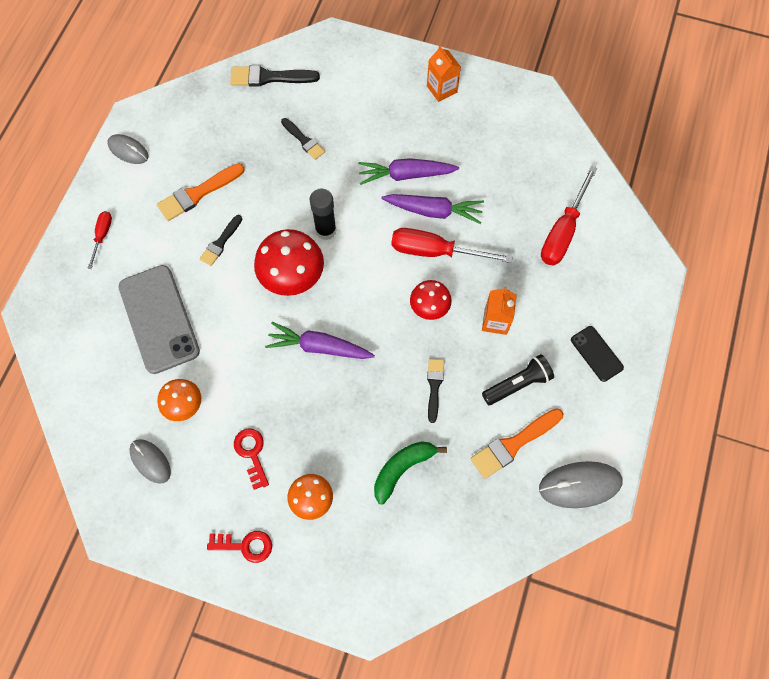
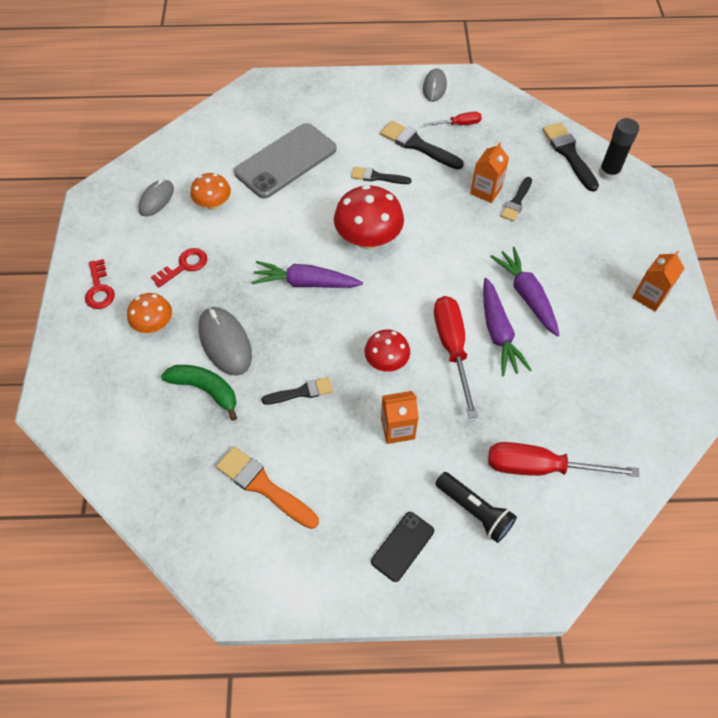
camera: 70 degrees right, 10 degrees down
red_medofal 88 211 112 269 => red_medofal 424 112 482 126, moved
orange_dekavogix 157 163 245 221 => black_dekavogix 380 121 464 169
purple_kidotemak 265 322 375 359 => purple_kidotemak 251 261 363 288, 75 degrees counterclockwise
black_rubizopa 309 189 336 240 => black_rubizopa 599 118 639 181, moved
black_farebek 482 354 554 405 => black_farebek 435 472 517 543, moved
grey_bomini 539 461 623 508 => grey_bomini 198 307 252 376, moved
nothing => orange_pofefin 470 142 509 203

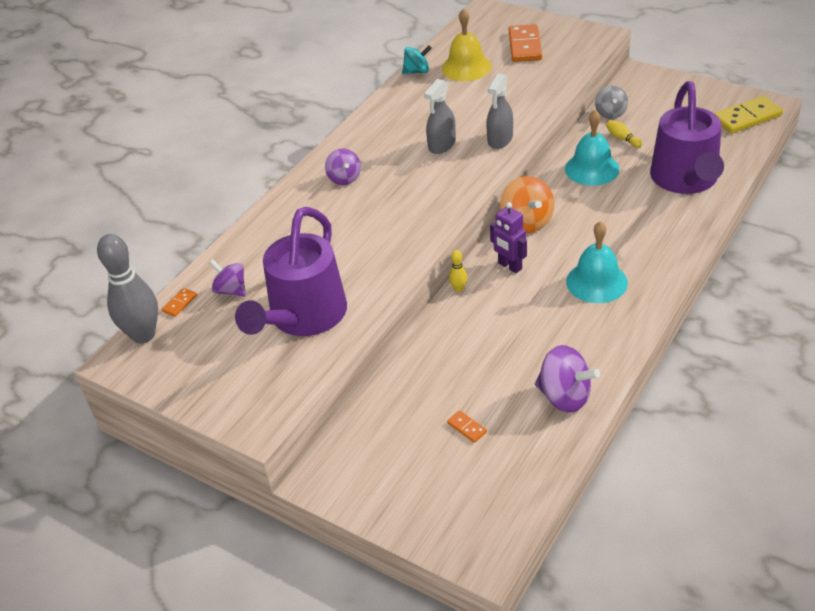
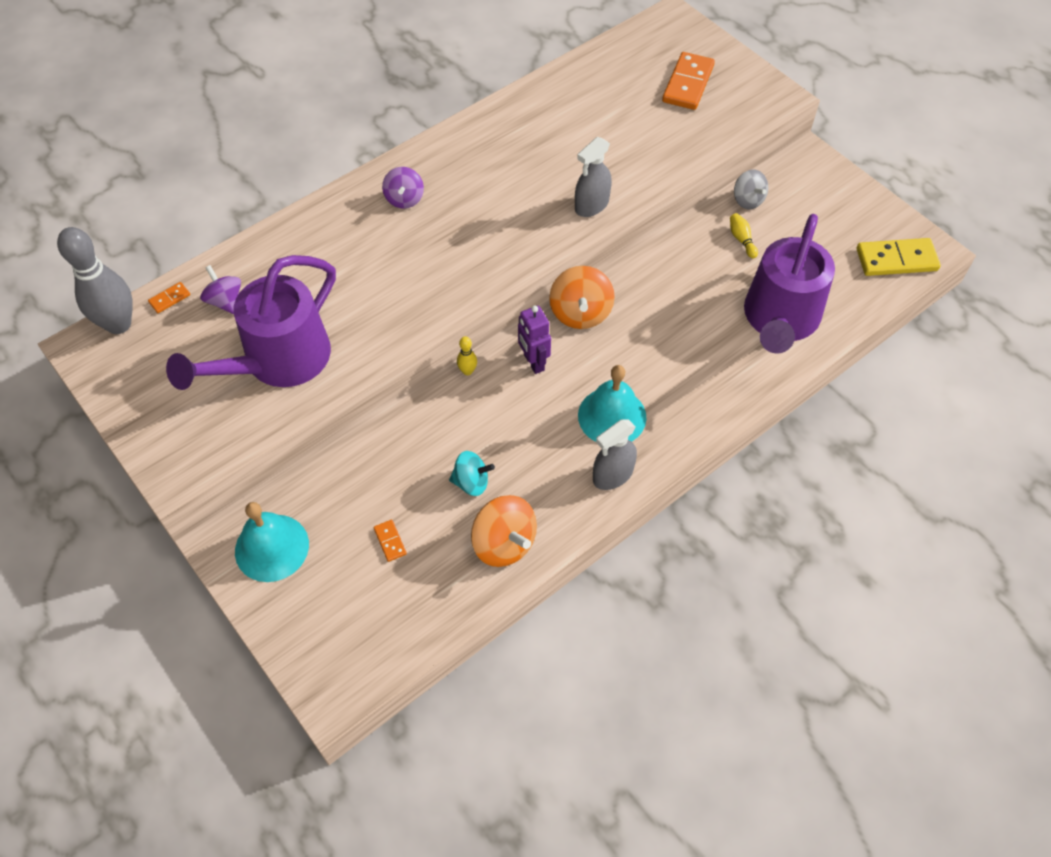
camera: 15 degrees right, 15 degrees up
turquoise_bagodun 402 45 431 74 => turquoise_bagodun 449 451 495 496, moved
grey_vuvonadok 424 79 456 154 => grey_vuvonadok 593 419 637 490, moved
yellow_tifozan 442 9 491 81 => nothing
purple_bagodun 535 345 600 413 => orange_bagodun 471 495 537 567
turquoise_tifozan 565 110 620 186 => turquoise_tifozan 235 502 309 582, moved
grey_bagodun 595 86 628 119 => grey_bagodun 734 170 768 209, 45 degrees counterclockwise

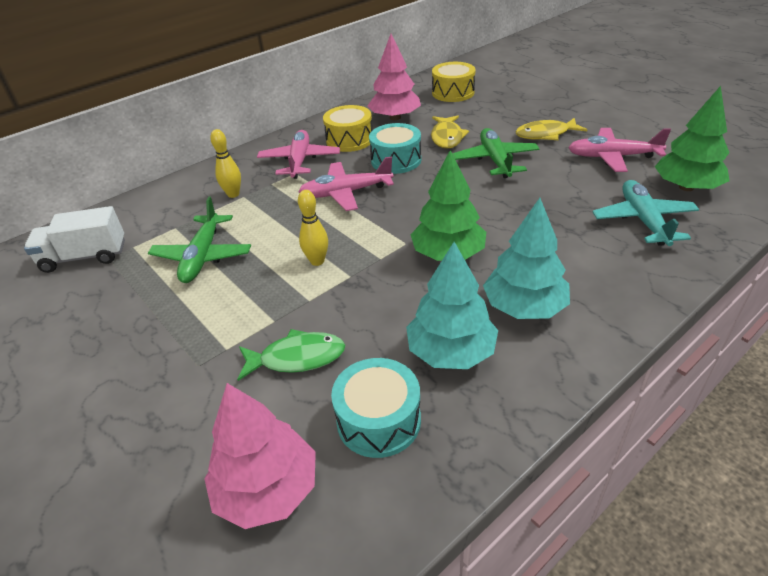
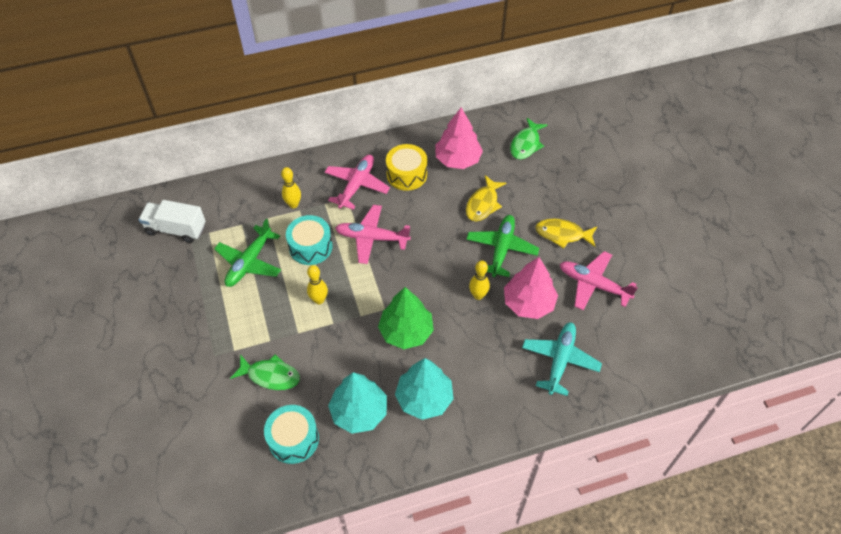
camera: 20 degrees right, 15 degrees up
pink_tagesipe 204 383 316 529 => pink_tagesipe 504 257 558 319, moved
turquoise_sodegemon 369 123 421 174 => turquoise_sodegemon 286 215 333 265, moved
yellow_sodegemon 432 62 475 102 => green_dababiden 510 118 547 160
green_tagesipe 655 86 730 191 => nothing
nothing => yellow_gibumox 469 261 490 300

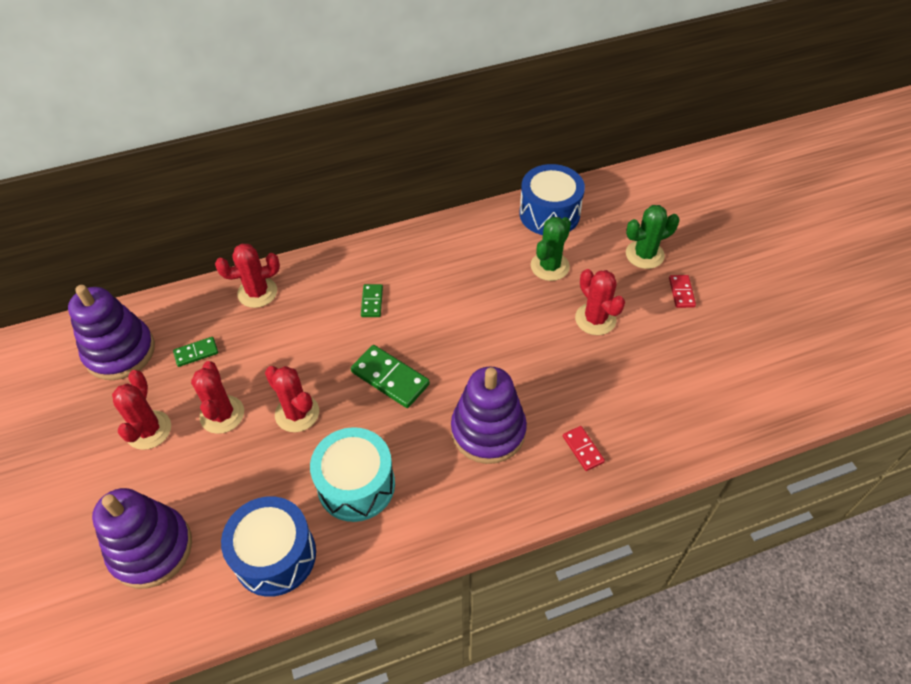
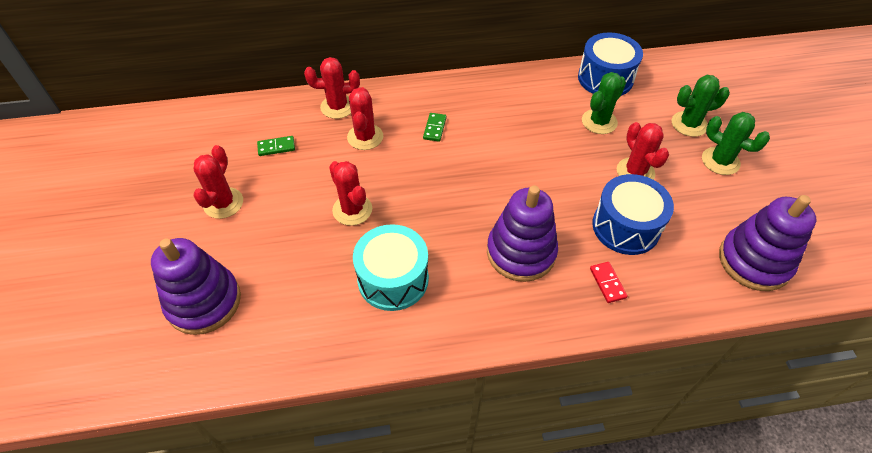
camera: 10 degrees right, 0 degrees up
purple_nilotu 68 285 155 380 => purple_nilotu 719 195 816 291, moved
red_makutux 191 361 244 434 => red_makutux 347 87 383 150, moved
blue_sodegemon 221 496 316 597 => blue_sodegemon 592 174 674 255, moved
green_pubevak 351 345 430 408 => nothing
red_pubevak 669 275 696 308 => green_makutux 702 112 770 175

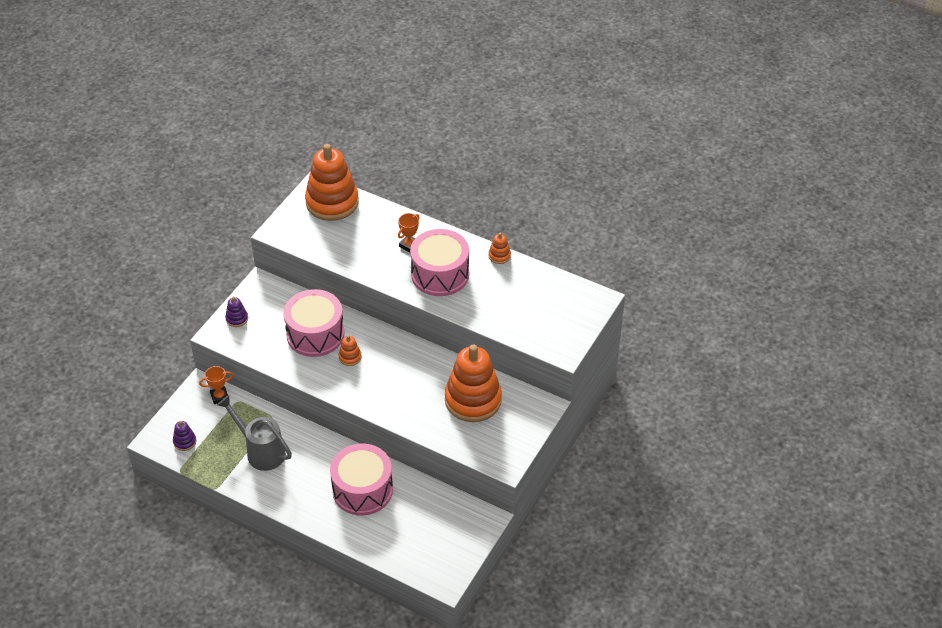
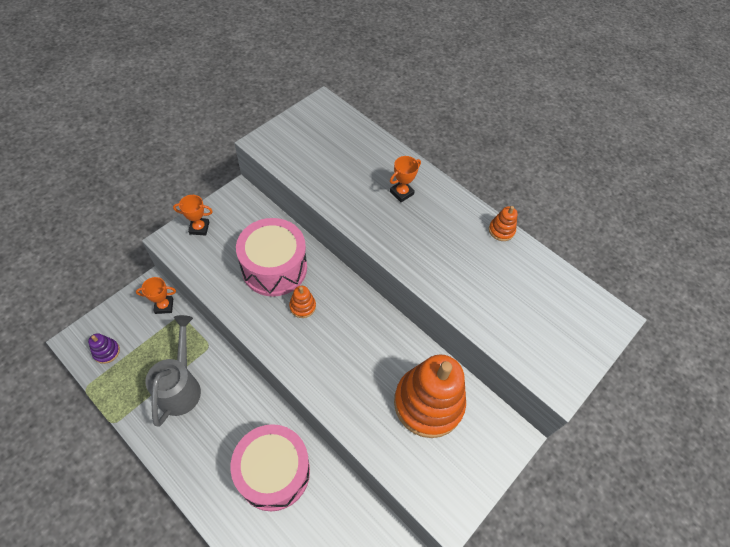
camera: 10 degrees right, 10 degrees up
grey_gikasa 217 395 292 471 => grey_gikasa 145 315 201 427, 45 degrees clockwise
purple_nilotu 225 296 248 327 => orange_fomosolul 173 195 213 236
orange_nilotu 305 144 359 221 => nothing
pink_sodegemon 410 229 469 296 => nothing

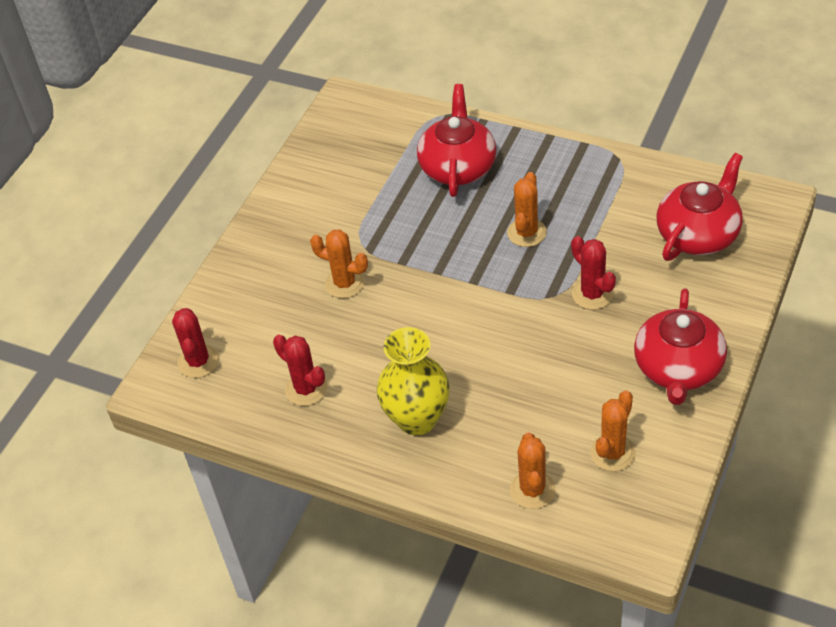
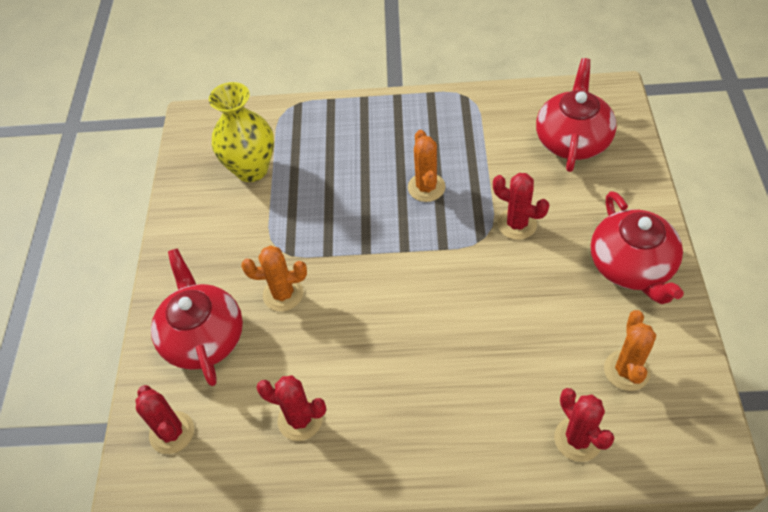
camera: 25 degrees left, 5 degrees up
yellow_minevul 376 327 450 435 => yellow_minevul 209 82 274 182, moved
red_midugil 417 84 496 197 => red_midugil 151 249 243 386, moved
orange_makutux 510 433 556 509 => red_makutux 554 388 614 462

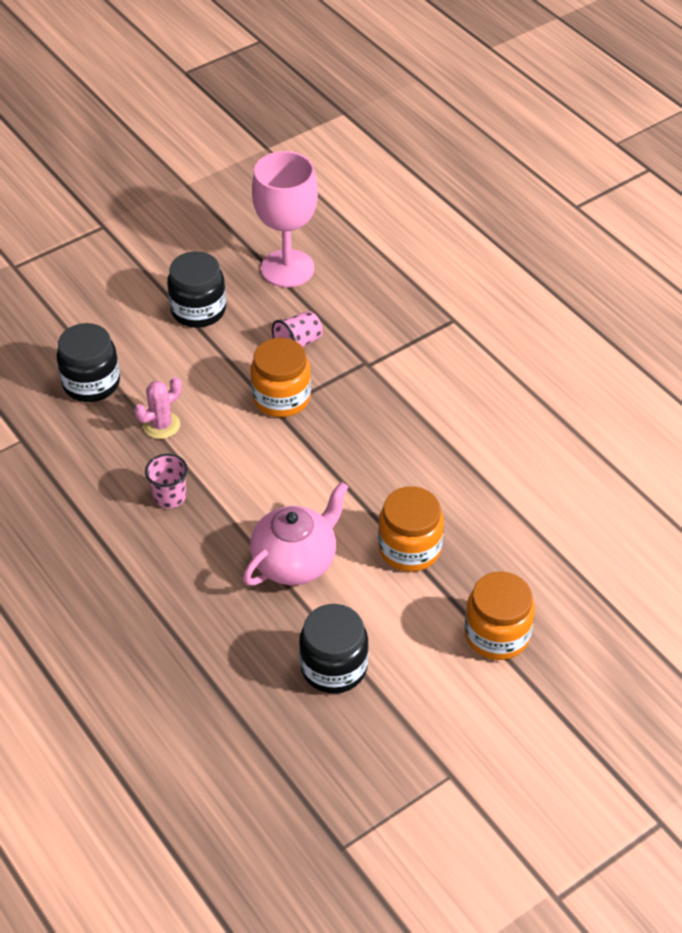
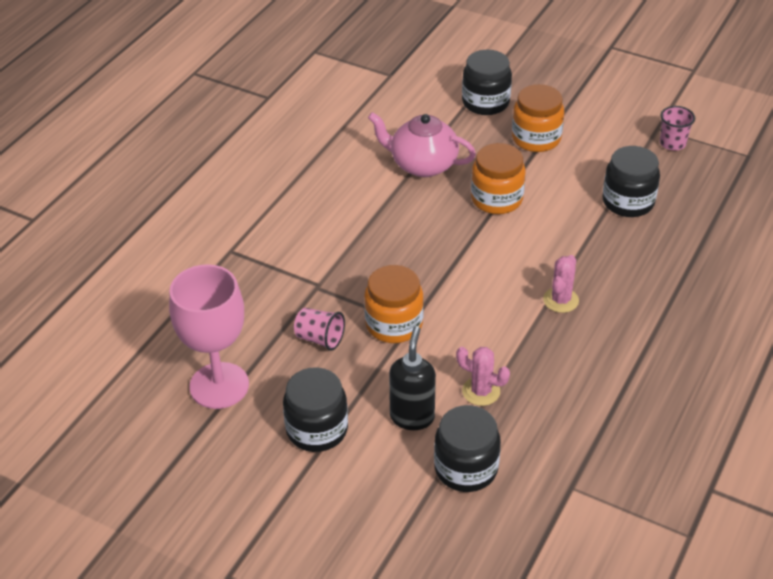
camera: 115 degrees left, 5 degrees down
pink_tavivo 145 454 188 508 => pink_tavivo 660 106 695 151, moved
pink_midugil 243 482 348 586 => pink_midugil 368 112 476 177, moved
nothing => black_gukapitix 389 326 436 430
nothing => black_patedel 462 50 512 115
nothing => pink_makutux 543 255 579 313

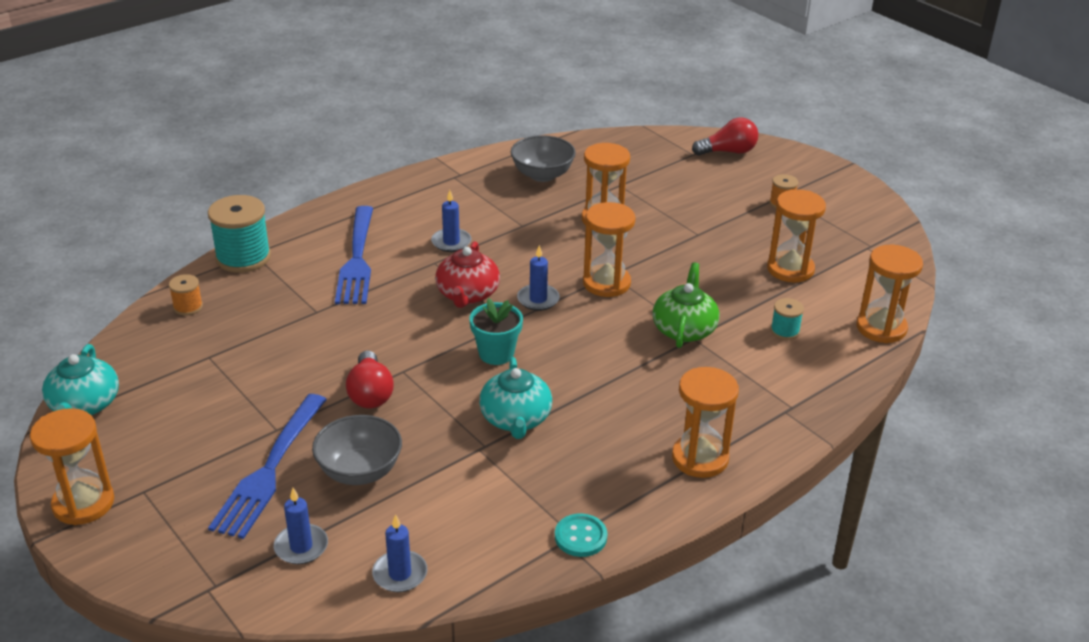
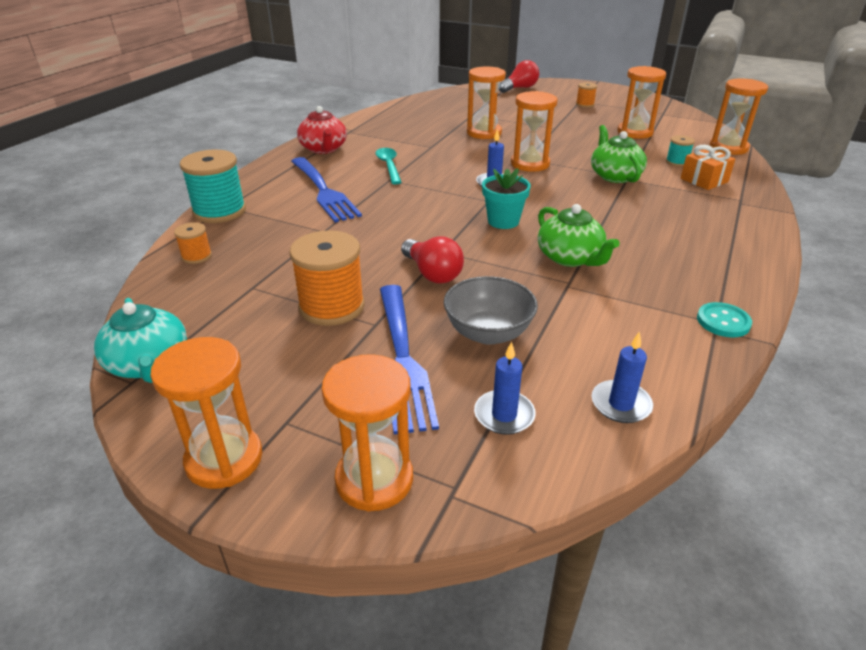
camera: 25 degrees left, 0 degrees up
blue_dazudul 431 190 471 252 => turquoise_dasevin 376 148 402 184
red_midugil 435 241 500 308 => red_midugil 297 106 347 154, moved
turquoise_midugil 479 357 552 439 => green_midugil 538 204 620 267
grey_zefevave 511 135 576 182 => nothing
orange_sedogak 672 367 739 478 => orange_sedogak 321 354 413 512, moved
nothing => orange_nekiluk 289 230 365 326
nothing => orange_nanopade 680 145 735 190

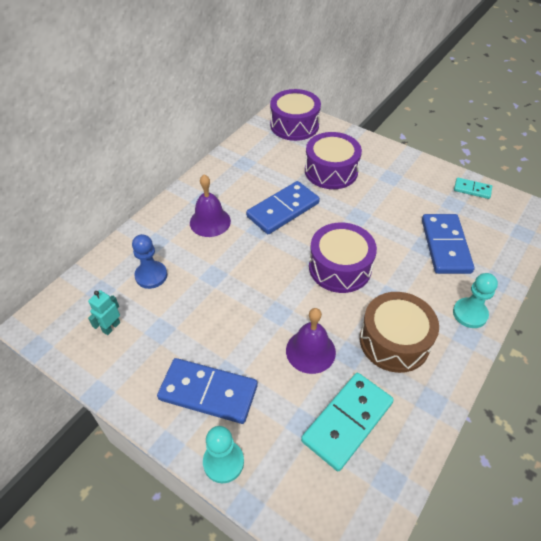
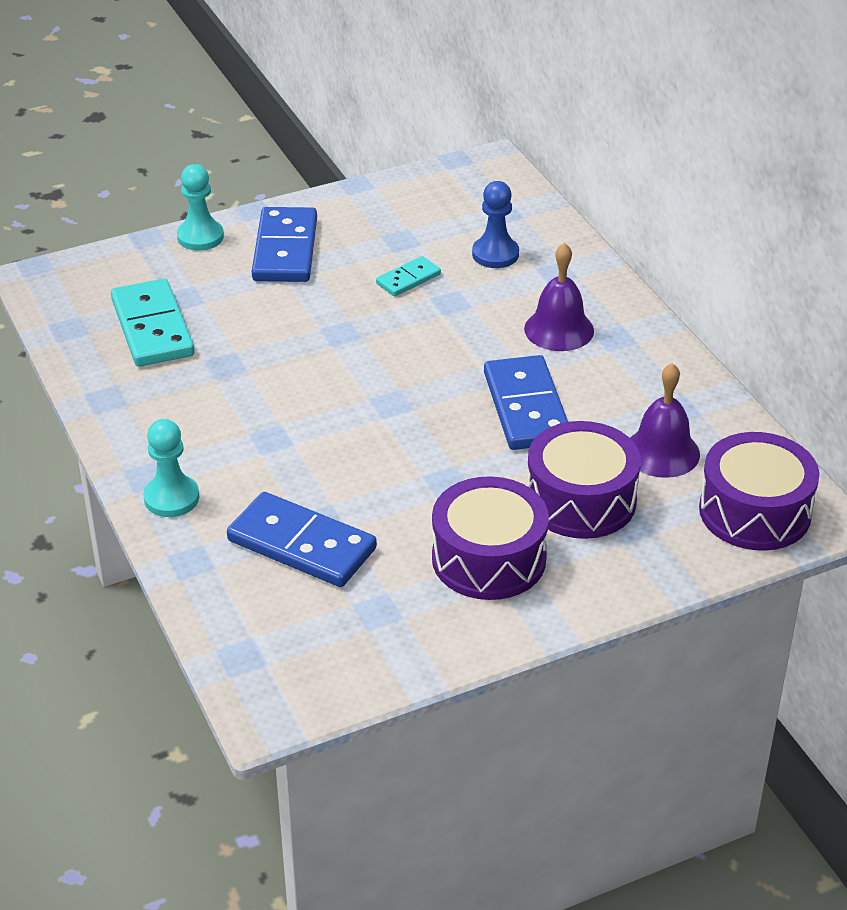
camera: 120 degrees right, 10 degrees down
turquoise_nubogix 88 290 120 335 => nothing
blue_pubevak 157 358 258 424 => blue_pubevak 252 207 317 282, 45 degrees counterclockwise
purple_tifozan 286 308 336 374 => purple_tifozan 630 363 700 478, moved
purple_sodegemon 309 223 377 293 => purple_sodegemon 432 476 549 600, moved
brown_sodegemon 360 292 439 373 => nothing
turquoise_pubevak 454 178 492 199 => turquoise_pubevak 376 256 441 296, moved

